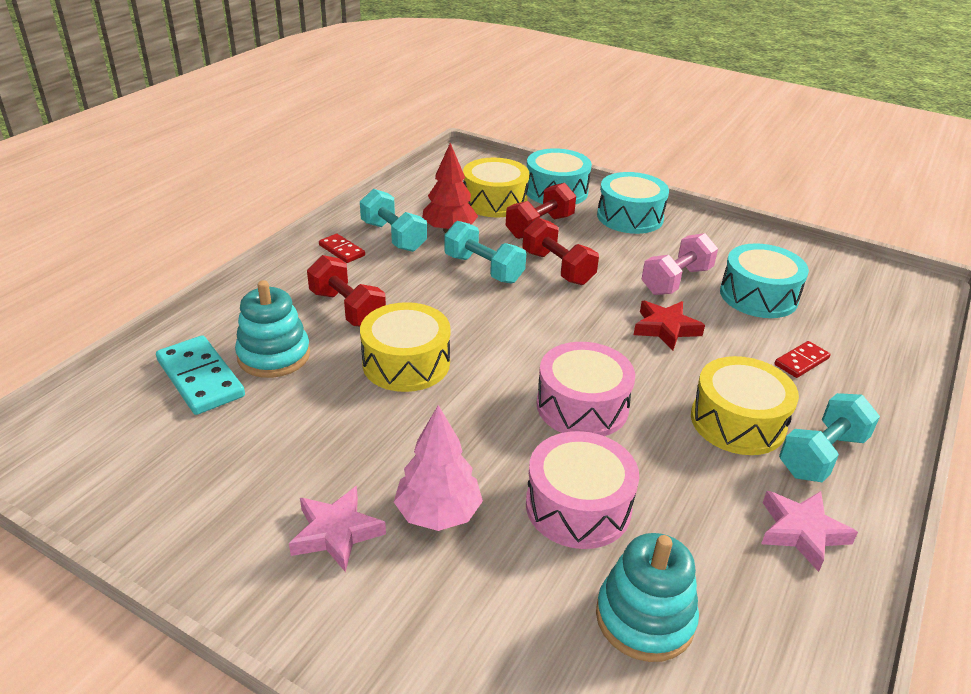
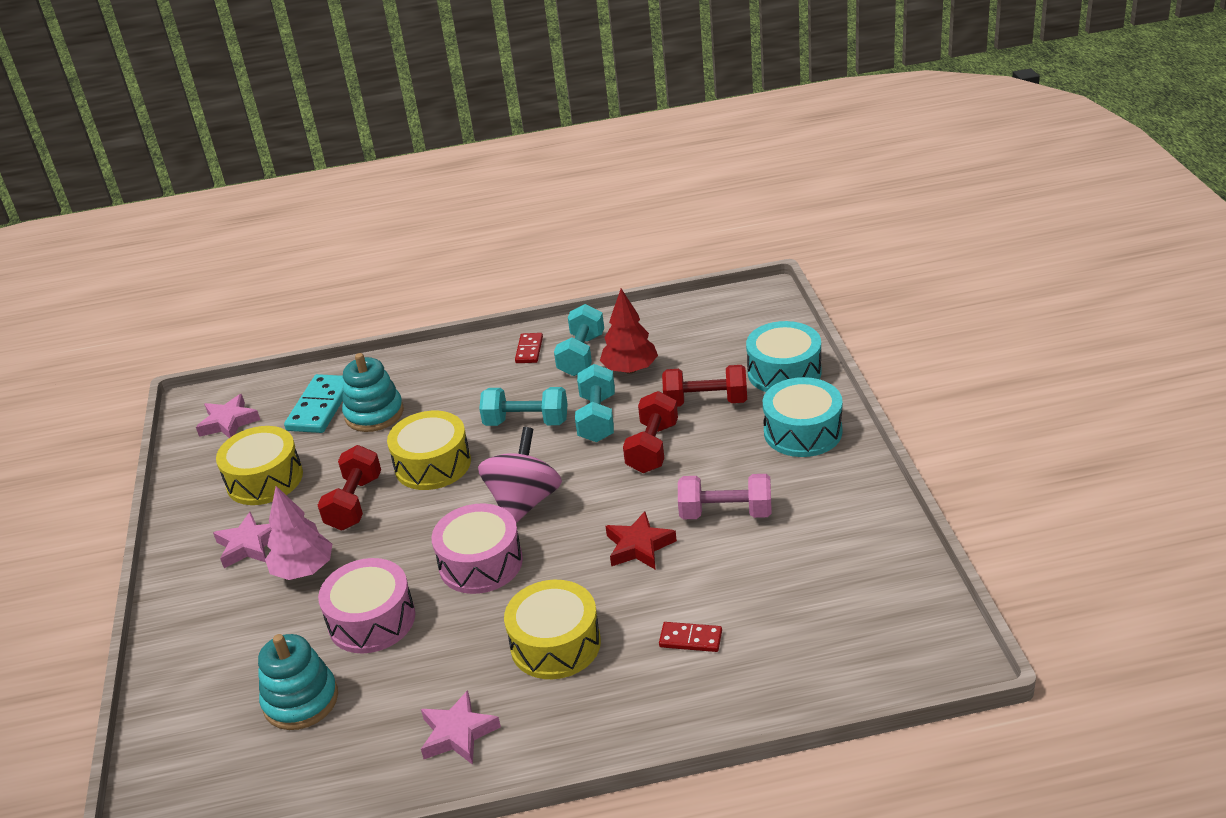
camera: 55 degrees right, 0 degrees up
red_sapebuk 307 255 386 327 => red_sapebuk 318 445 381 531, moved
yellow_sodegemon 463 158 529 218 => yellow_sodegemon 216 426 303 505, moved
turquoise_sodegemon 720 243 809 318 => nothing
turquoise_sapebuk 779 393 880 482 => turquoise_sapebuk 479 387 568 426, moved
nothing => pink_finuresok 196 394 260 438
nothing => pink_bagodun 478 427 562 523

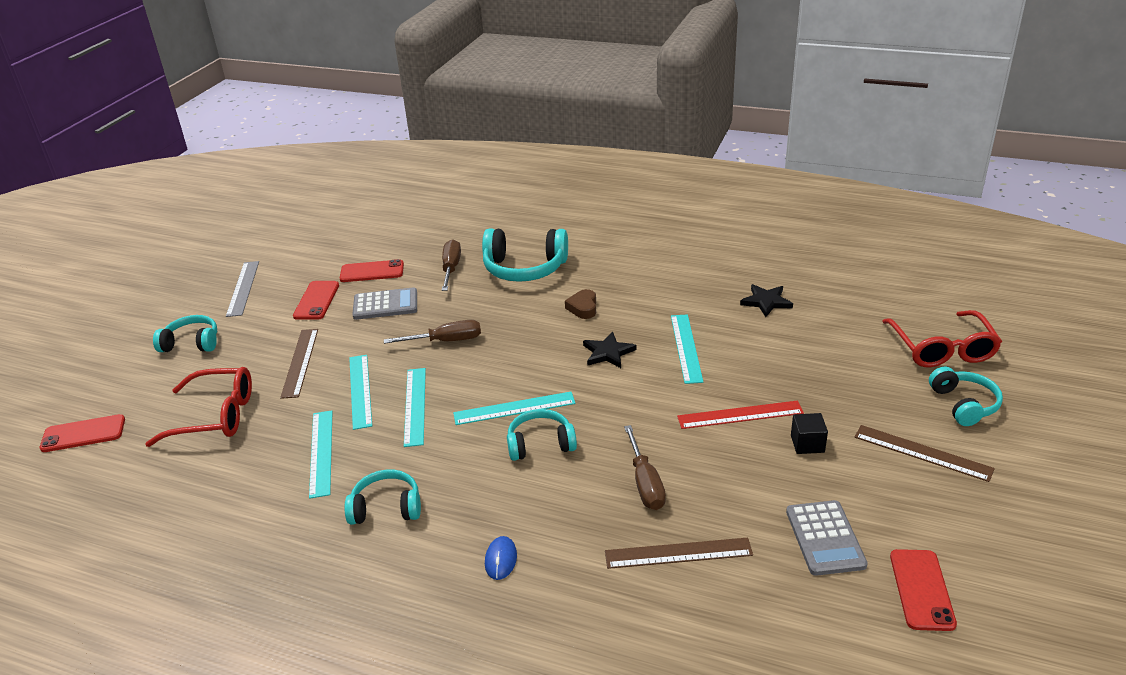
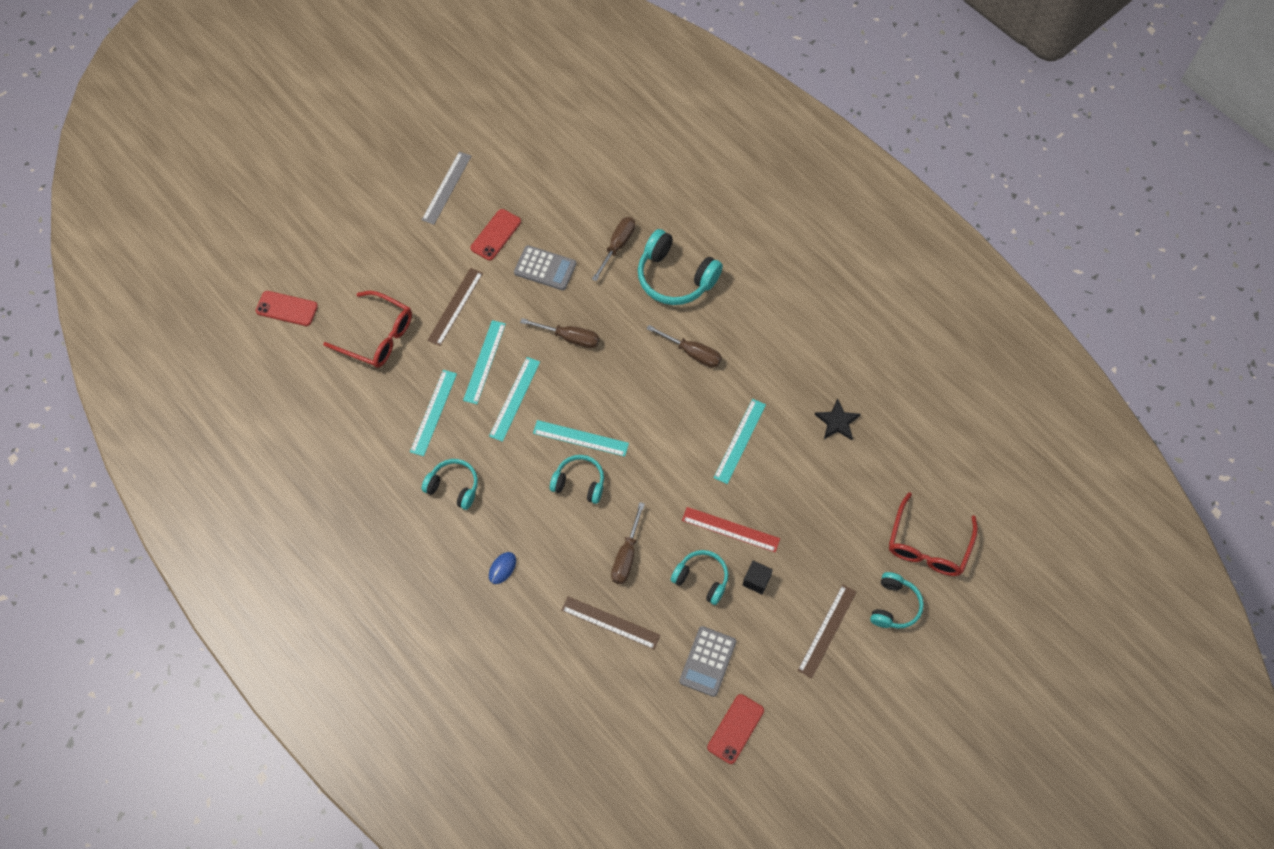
camera: 25 degrees right, 30 degrees up
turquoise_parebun 153 315 217 352 => turquoise_parebun 671 550 728 605, moved
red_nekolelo 340 259 404 282 => nothing
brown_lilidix 565 289 596 319 => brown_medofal 646 325 722 368
black_finuresok 583 332 636 368 => nothing
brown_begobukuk 855 425 995 482 => brown_begobukuk 797 584 856 678, 60 degrees clockwise

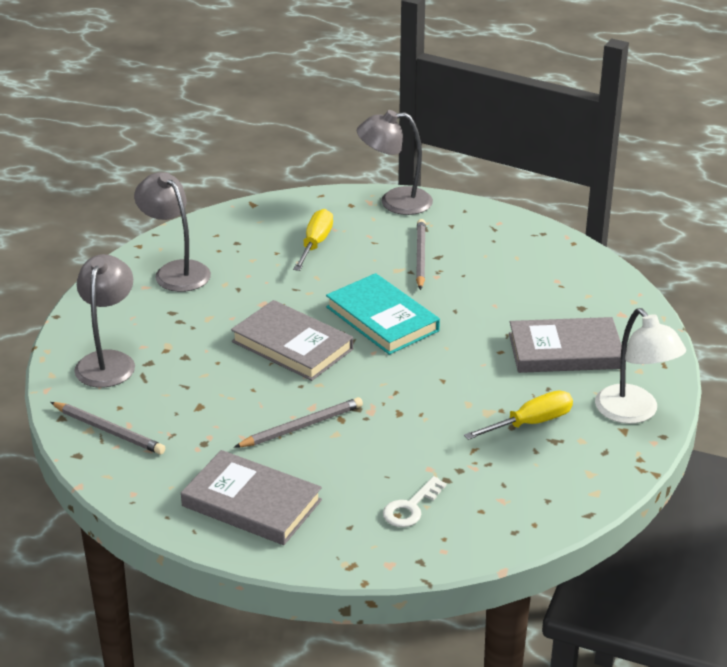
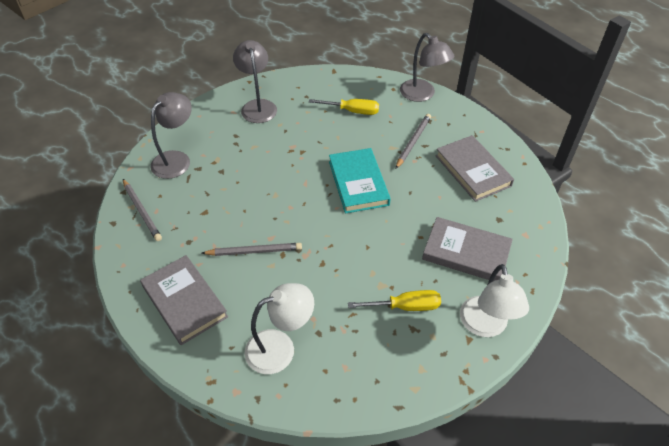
camera: 25 degrees right, 15 degrees up
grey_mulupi 231 300 353 381 => grey_mulupi 436 135 514 202, moved
yellow_medofal 293 209 333 271 => yellow_medofal 309 99 379 115, 60 degrees clockwise
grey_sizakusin 357 110 433 215 => grey_sizakusin 400 33 454 102, 150 degrees counterclockwise
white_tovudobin 383 476 447 527 => white_sizakusin 245 283 314 374

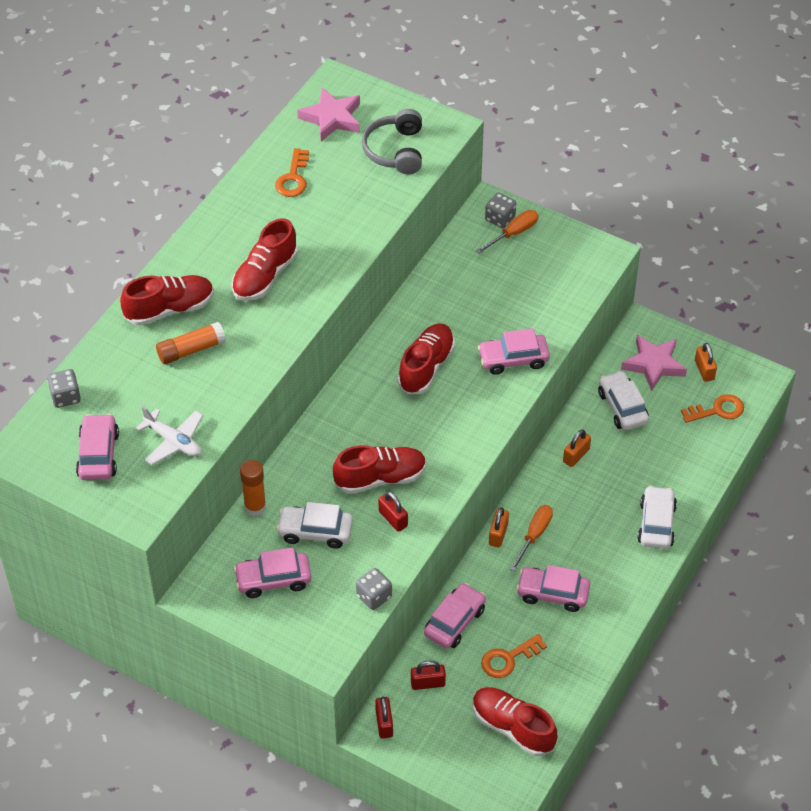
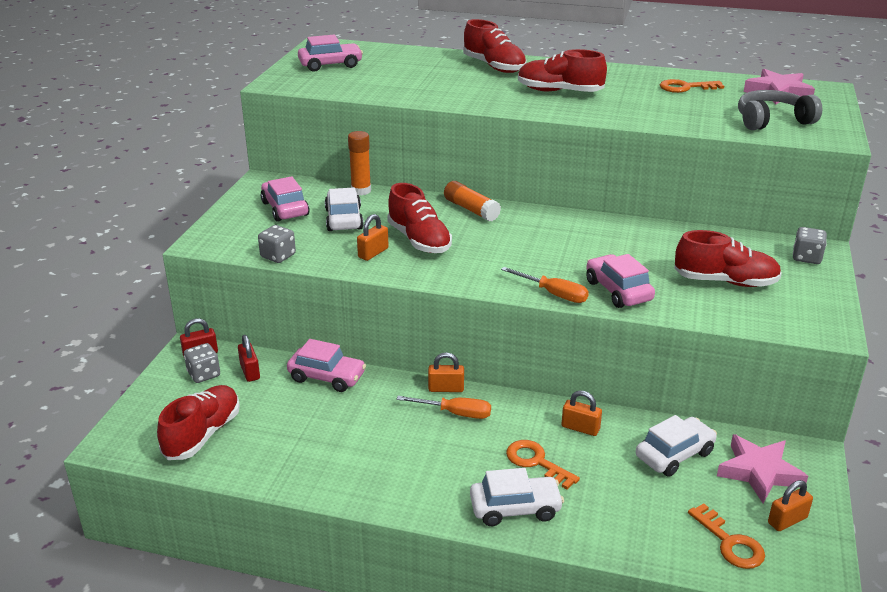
camera: 75 degrees right, 20 degrees down
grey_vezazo 47 369 81 408 => grey_vezazo 184 343 220 383, moved
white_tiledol 136 406 203 465 => nothing
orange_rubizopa 156 322 226 364 => orange_rubizopa 444 181 501 221, moved
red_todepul 379 491 408 532 => orange_todepul 357 214 389 261
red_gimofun 398 323 455 394 => red_gimofun 674 230 782 287, moved
orange_medofal 476 210 538 254 => orange_medofal 501 267 589 303, moved
orange_tovudobin 481 634 547 678 => orange_tovudobin 506 440 580 489, moved
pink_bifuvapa 516 565 590 612 => nothing

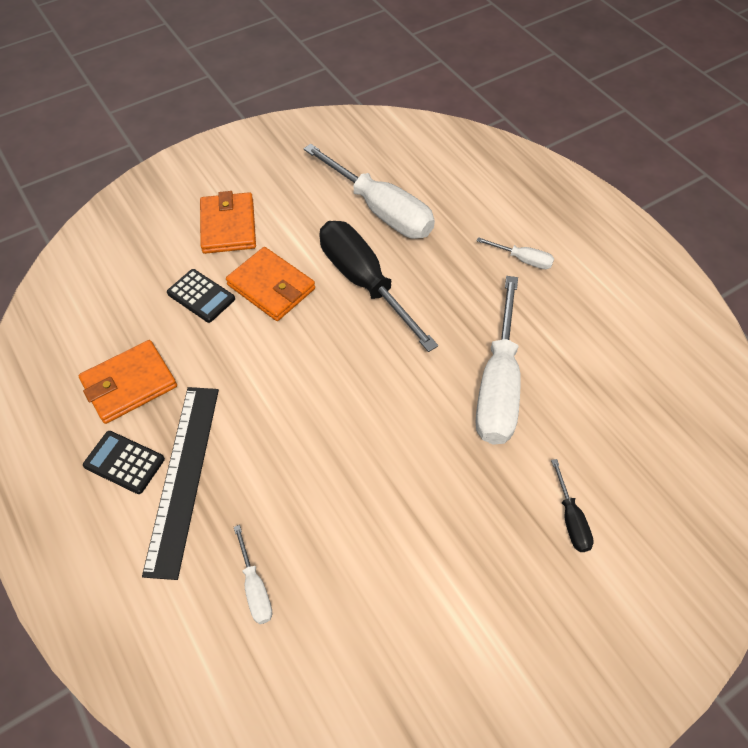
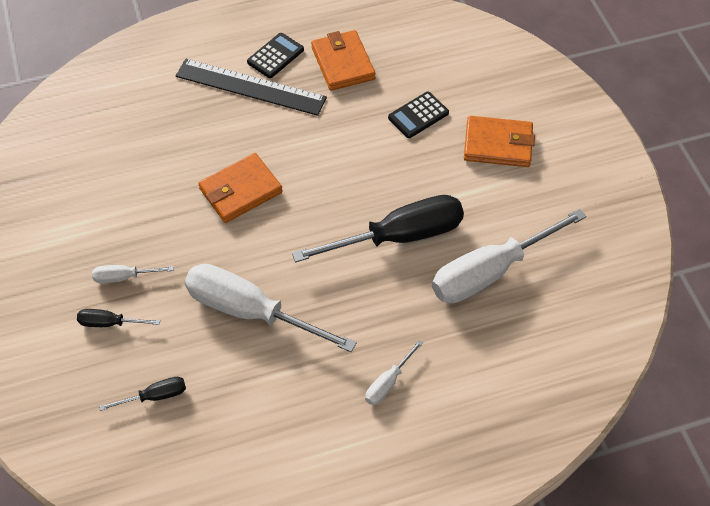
camera: 105 degrees right, 0 degrees up
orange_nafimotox 226 247 315 321 => orange_nafimotox 198 153 283 223, moved
white_medofal 234 525 272 624 => white_medofal 92 265 174 283, moved
nothing => black_medofal 99 377 186 411

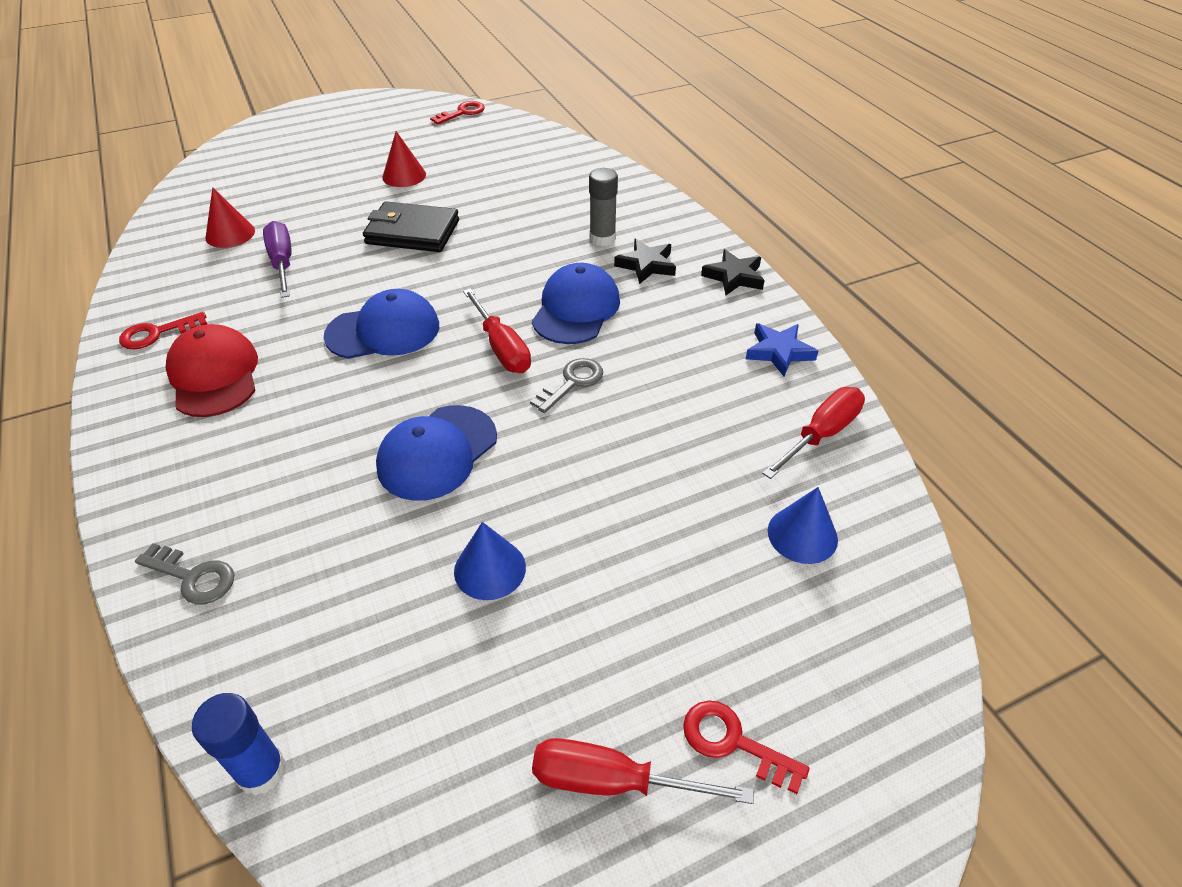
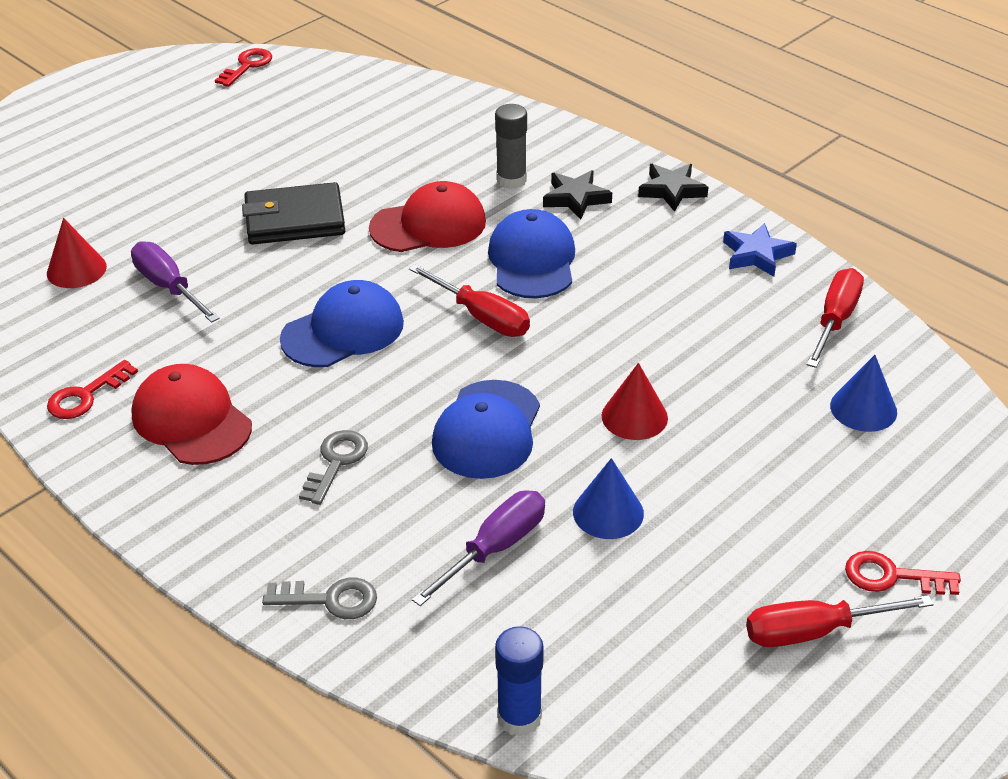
camera: 20 degrees left, 5 degrees down
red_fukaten 382 131 426 187 => red_fukaten 602 363 668 440, moved
grey_tovudobin 530 358 603 413 => grey_tovudobin 299 430 368 505, moved
nothing => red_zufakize 369 181 486 252
nothing => purple_medofal 412 490 545 606

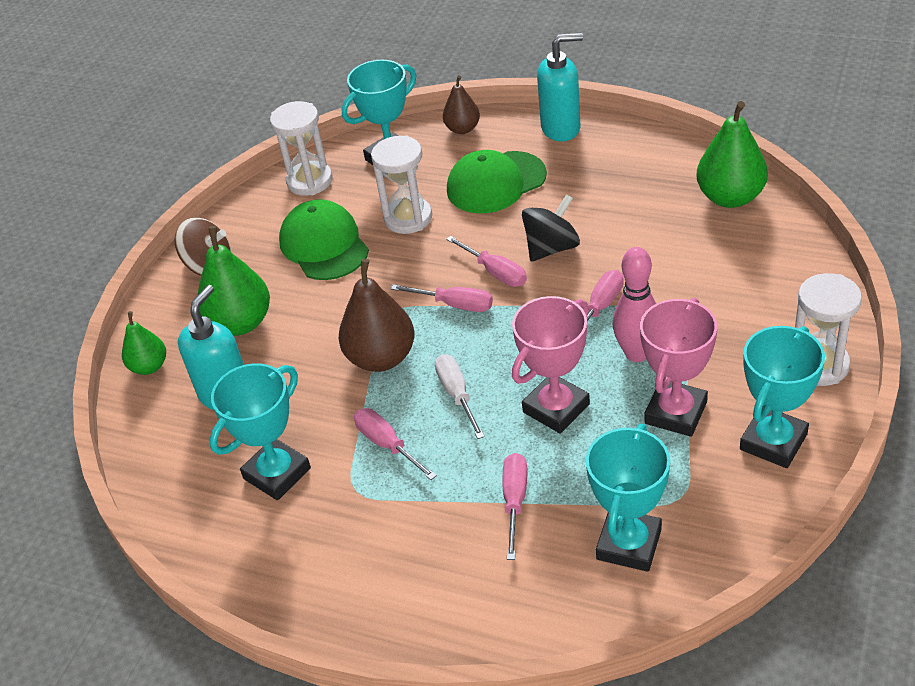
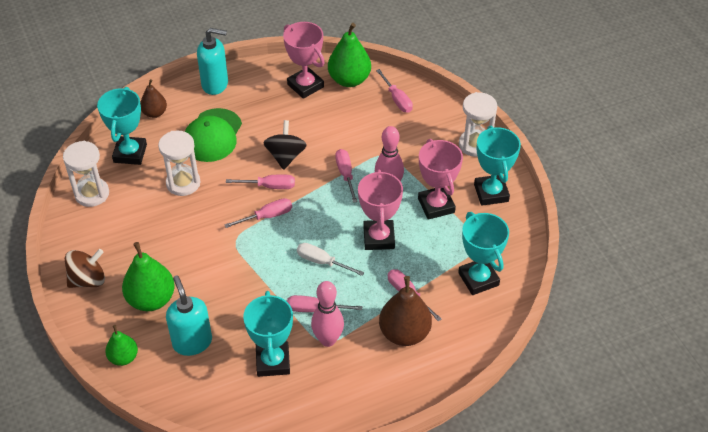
camera: 50 degrees left, 5 degrees up
green_zufakize 279 199 369 280 => nothing
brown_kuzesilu 339 259 415 372 => brown_kuzesilu 379 276 432 346, moved
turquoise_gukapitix 537 33 583 141 => turquoise_gukapitix 197 28 228 95, 60 degrees clockwise
nothing => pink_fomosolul 283 22 325 99
nothing => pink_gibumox 311 281 344 347
nothing => pink_medofal 376 69 413 113

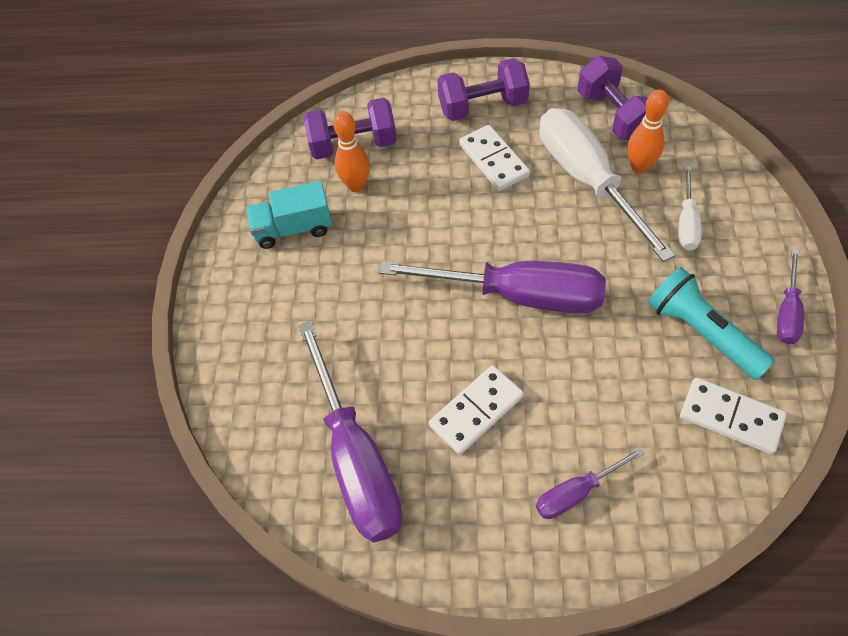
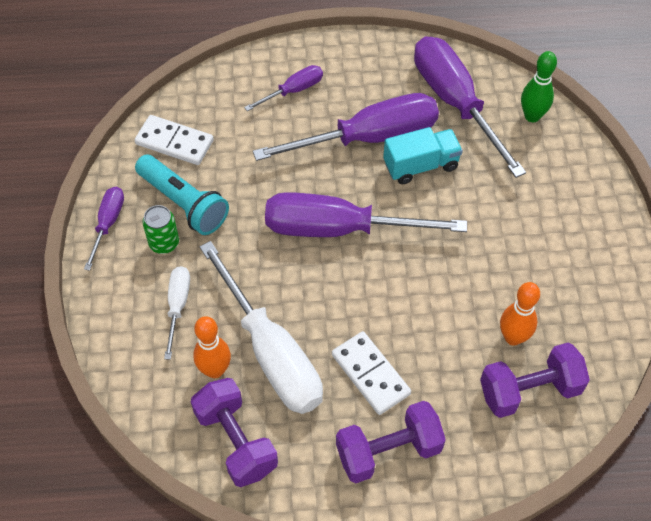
camera: 170 degrees right, 0 degrees up
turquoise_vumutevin 246 181 332 249 => turquoise_vumutevin 383 127 463 184, moved
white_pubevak 429 365 524 455 => purple_medofal 253 93 439 161
nothing => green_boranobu 143 205 179 254
nothing => green_gibumox 521 51 557 122

